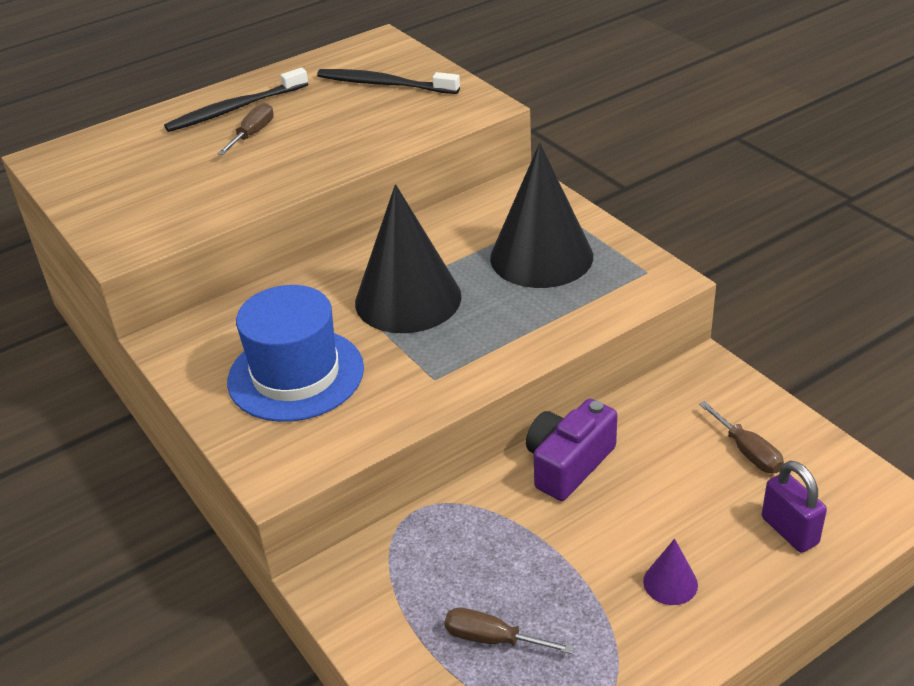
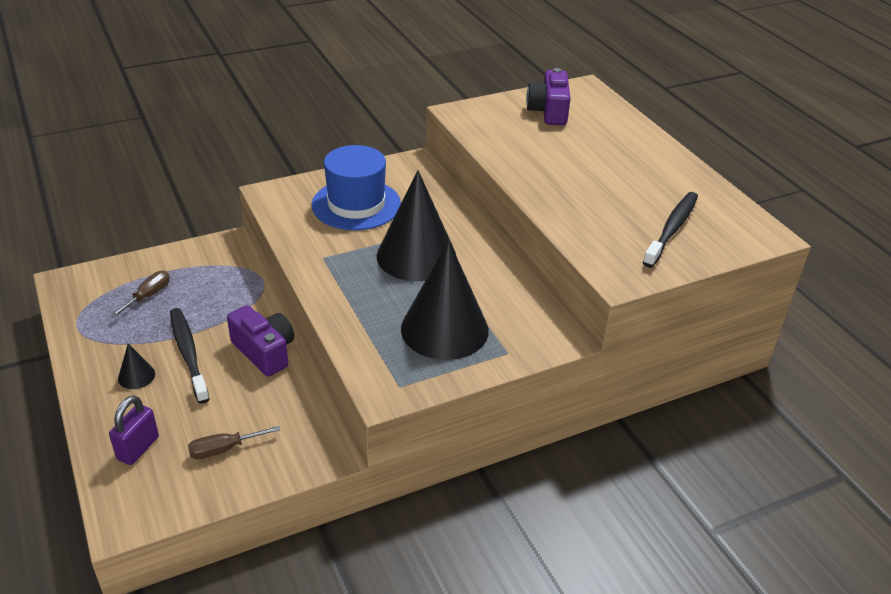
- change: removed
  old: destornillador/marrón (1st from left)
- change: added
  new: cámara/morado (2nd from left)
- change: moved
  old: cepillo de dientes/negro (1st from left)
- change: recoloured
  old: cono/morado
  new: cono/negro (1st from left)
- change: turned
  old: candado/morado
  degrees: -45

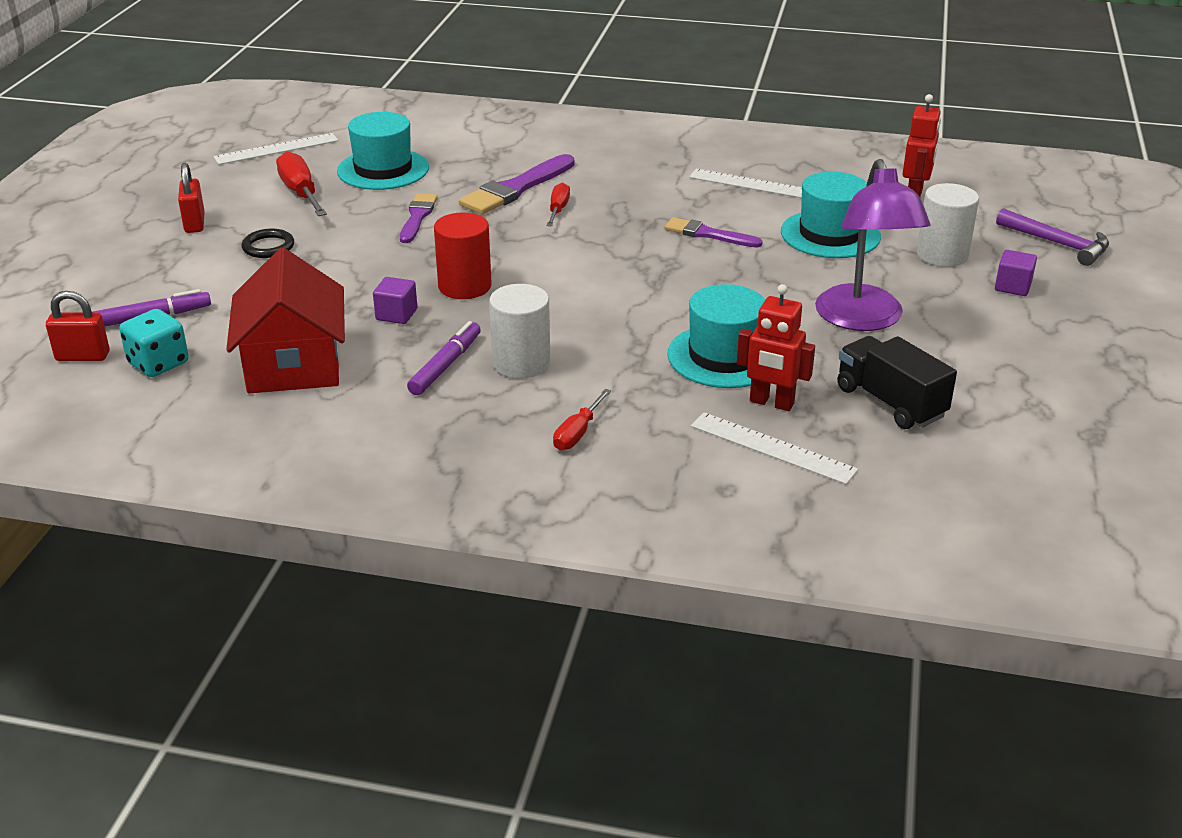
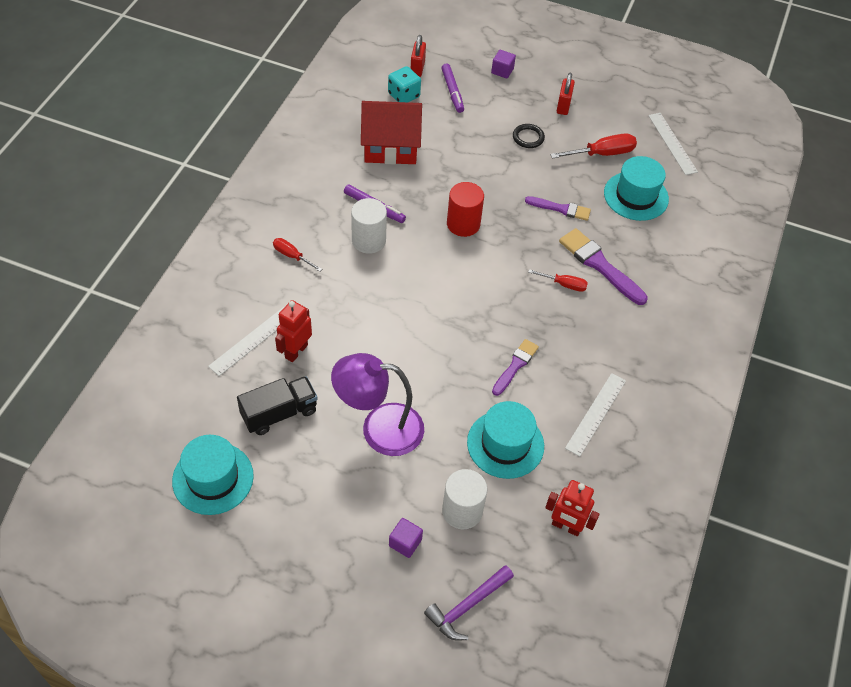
- change: moved
  old: cubo/morado (1st from left in the first image)
  new: cubo/morado (2nd from left)
- change: moved
  old: sombrero/turquesa (2nd from left in the first image)
  new: sombrero/turquesa (1st from left)
- change: turned
  old: candado/rojo (2nd from left)
  degrees: -75

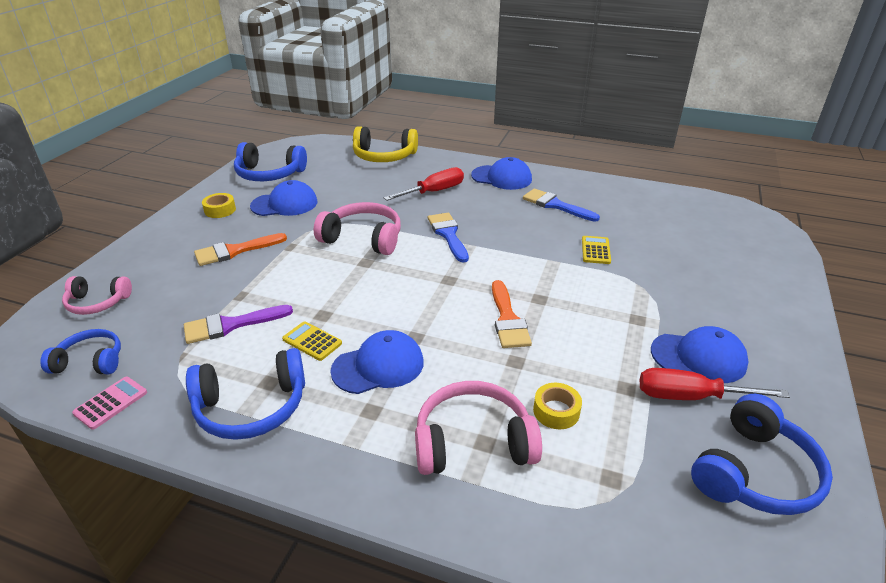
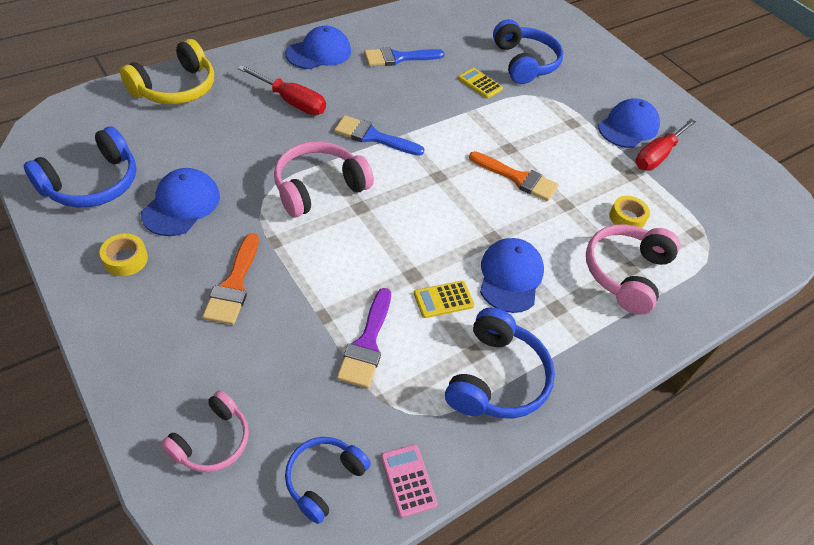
- change: moved
  old: auriculares/azul (4th from left)
- change: turned
  old: destornillador/rojo (1st from left)
  degrees: 120

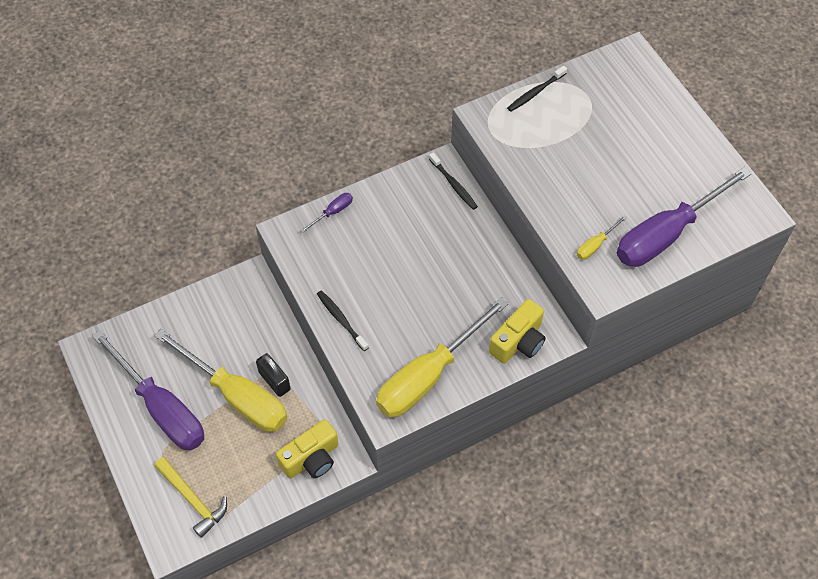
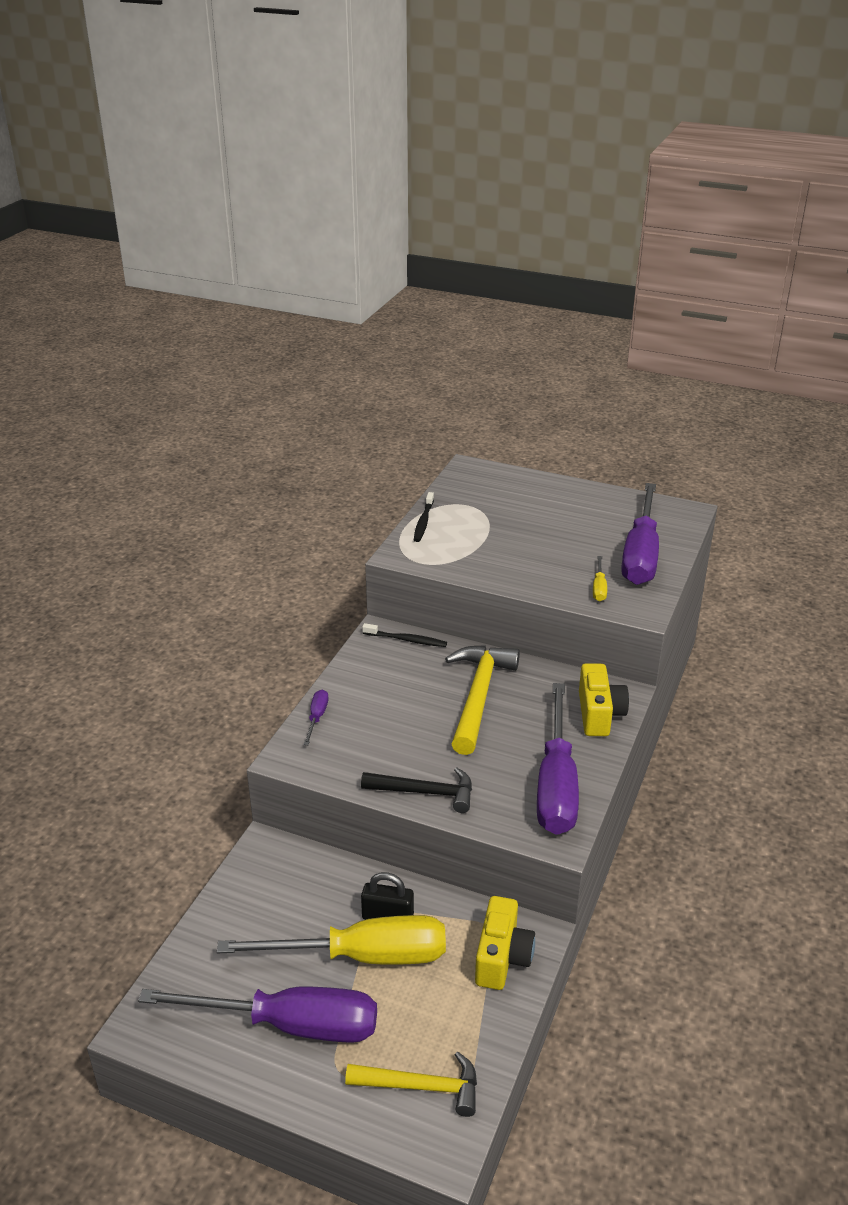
- change: added
  new: martillo/amarillo (2nd from left)
- change: replaced
  old: cepillo de dientes/negro (1st from left)
  new: martillo/negro
- change: recoloured
  old: destornillador/amarillo (2nd from left)
  new: destornillador/morado (3rd from left)

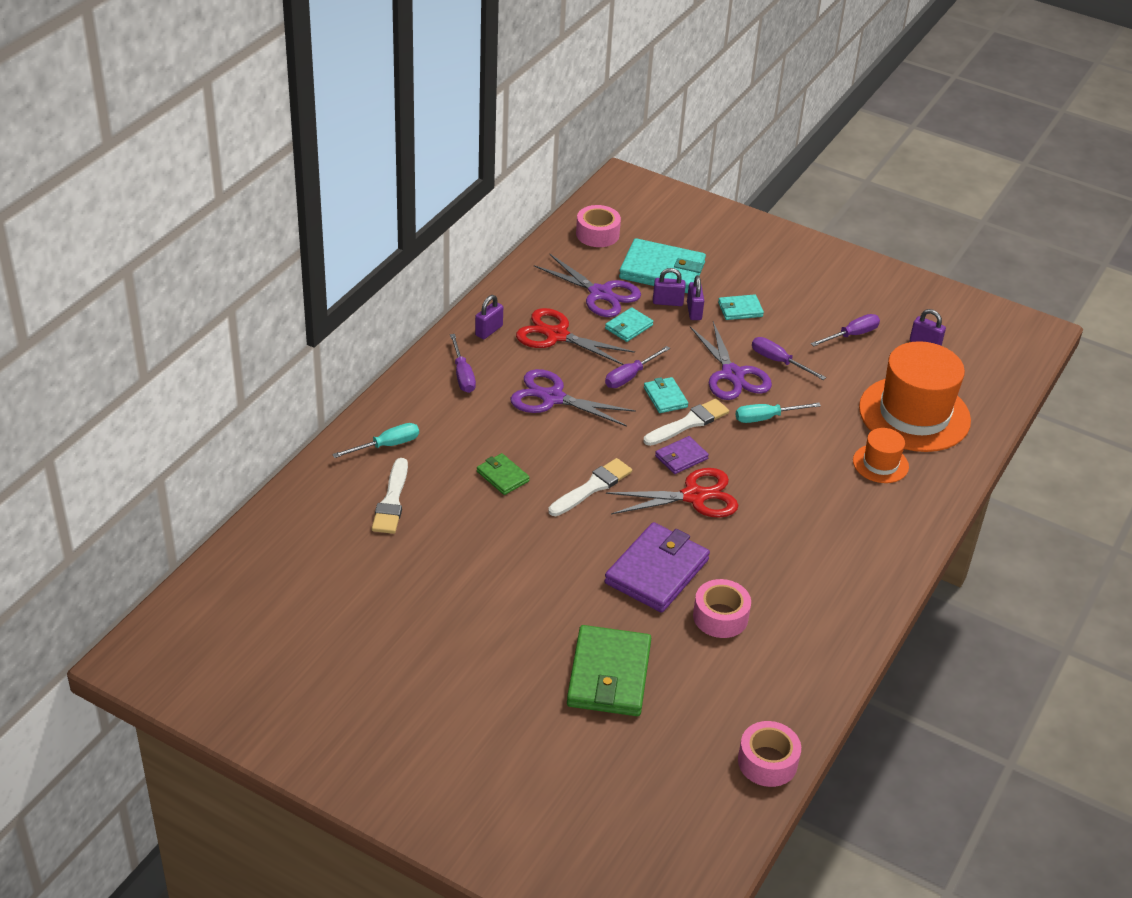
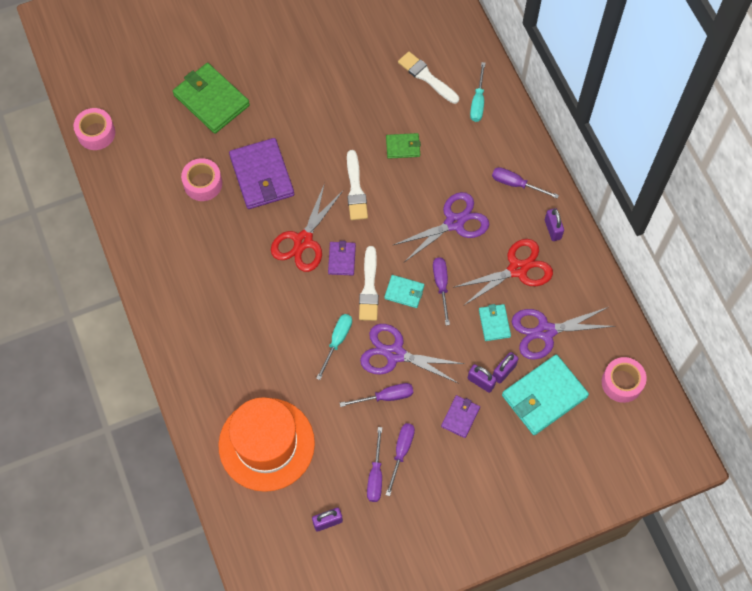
- change: removed
  old: sombrero/naranja (1st from left)
- change: added
  new: destornillador/morado (3rd from left)
- change: recoloured
  old: cartera/turquesa (4th from left)
  new: cartera/morado (3rd from left)

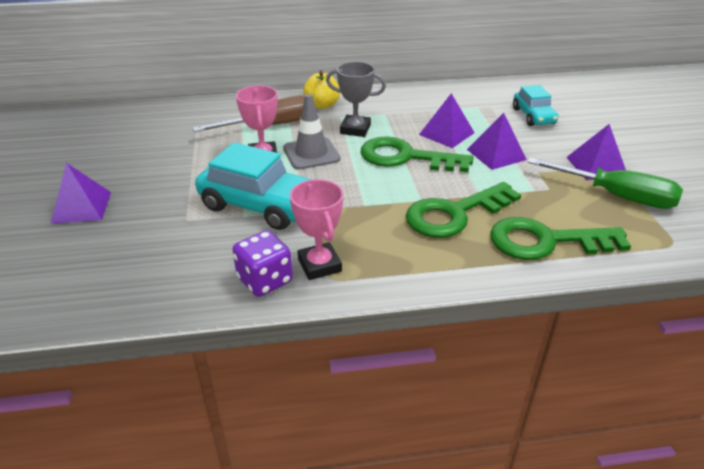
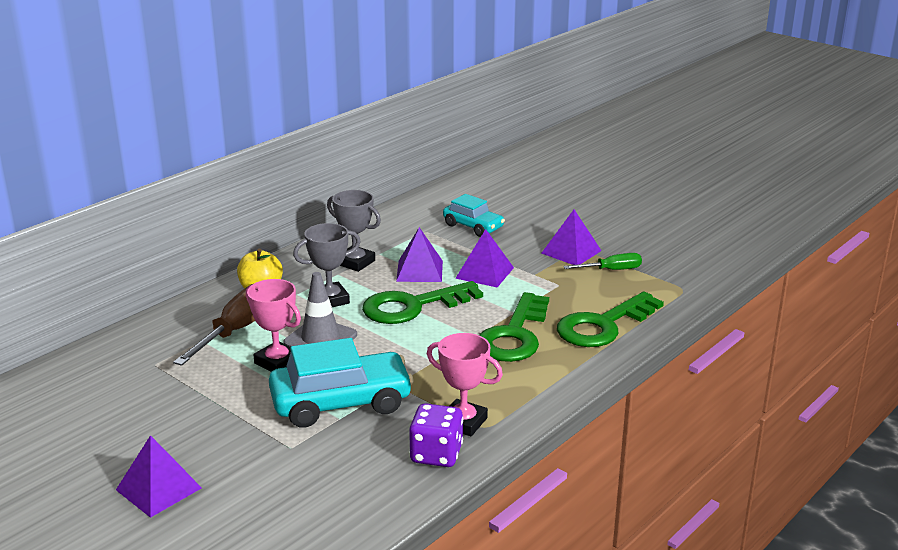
- change: added
  new: trofeo/gris (2nd from left)
- change: resized
  old: destornillador/verde
  factor: 0.57

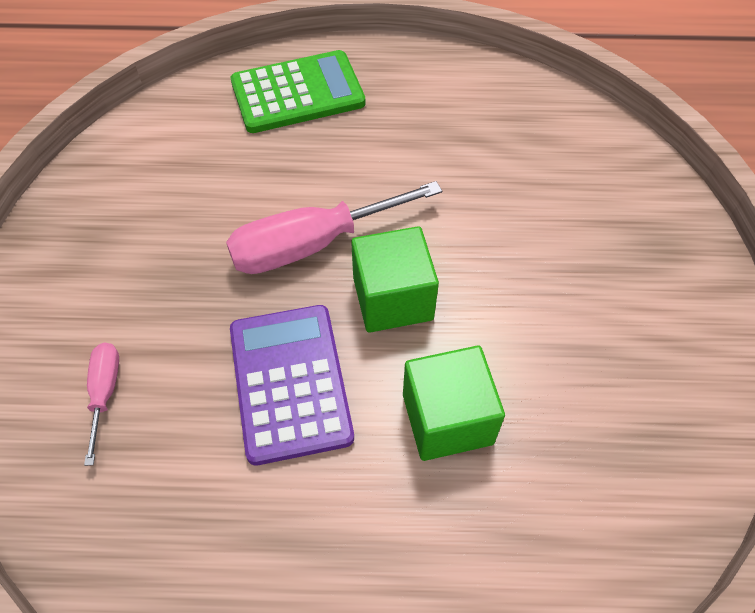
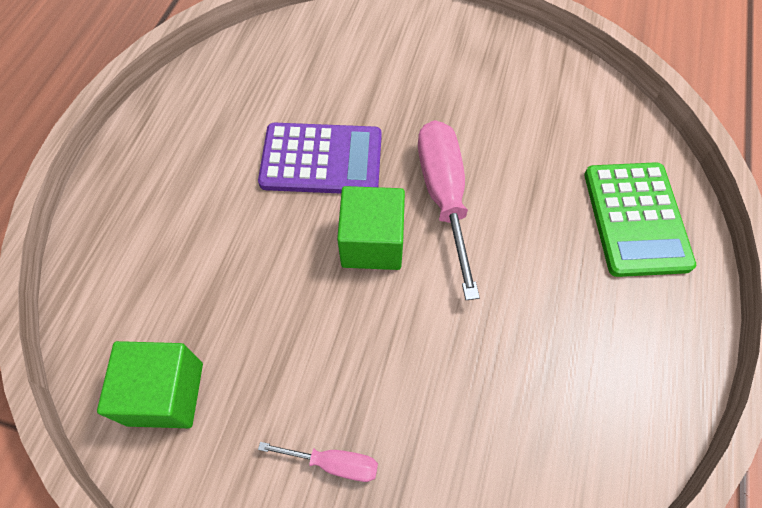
- change: moved
  old: destornillador/rosa (1st from left)
- change: moved
  old: cubo/verde (2nd from left in the first image)
  new: cubo/verde (1st from left)

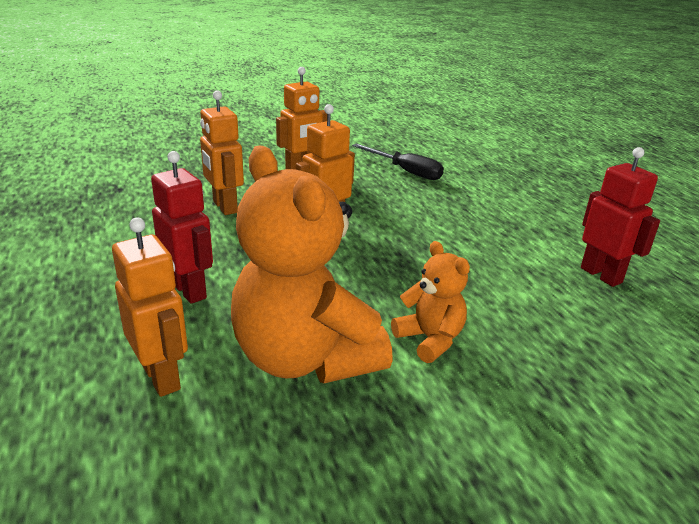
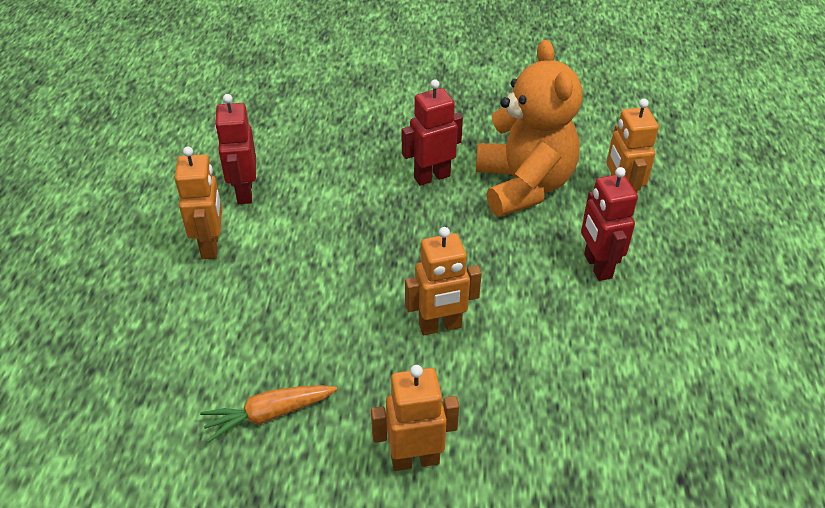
- change: moved
  old: robot/naranja (2nd from left in the first image)
  new: robot/naranja (1st from left)
- change: replaced
  old: destornillador/negro
  new: zanahoria/naranja
- change: replaced
  old: osito/naranja (2nd from left)
  new: robot/rojo (2nd from left)

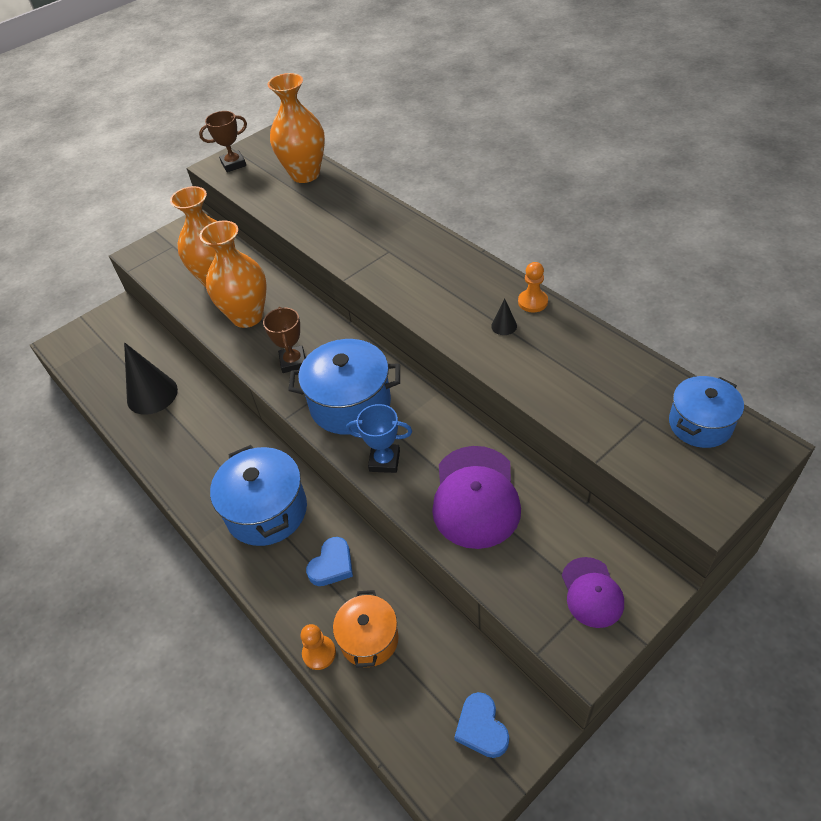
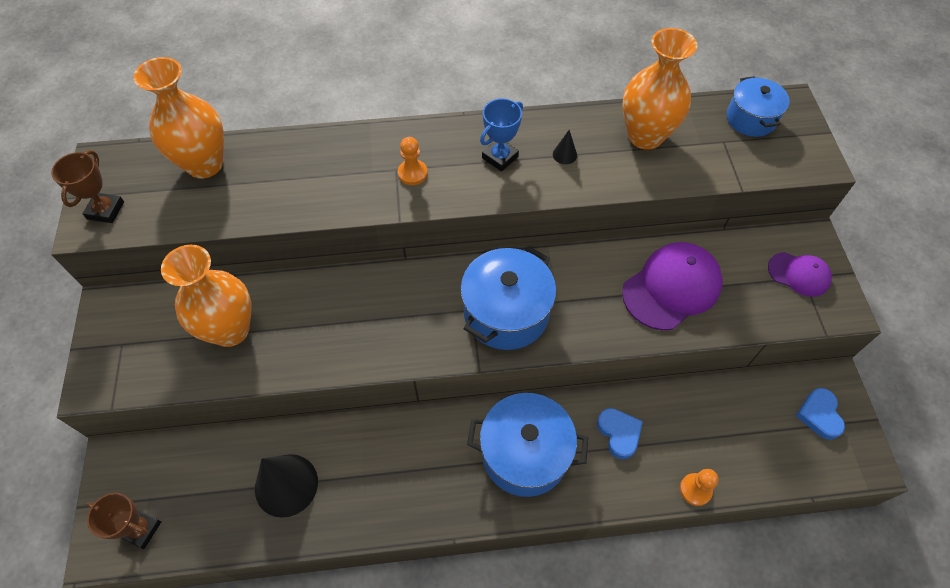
- change: removed
  old: olla/naranja
- change: moved
  old: florero/naranja (2nd from left in the first image)
  new: florero/naranja (3rd from left)
- change: moved
  old: trofeo/marrón (2nd from left)
- change: moved
  old: trofeo/azul
- change: moved
  old: peón/naranja (2nd from left in the first image)
  new: peón/naranja (1st from left)
- change: turned
  old: gorra/morado (1st from left)
  degrees: -75
- change: turned
  old: corazón/azul (2nd from left)
  degrees: 75

